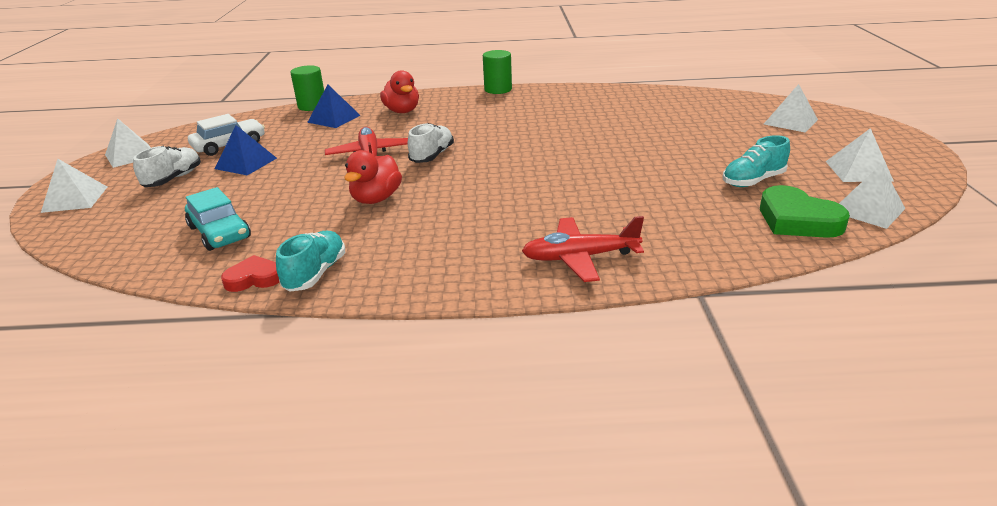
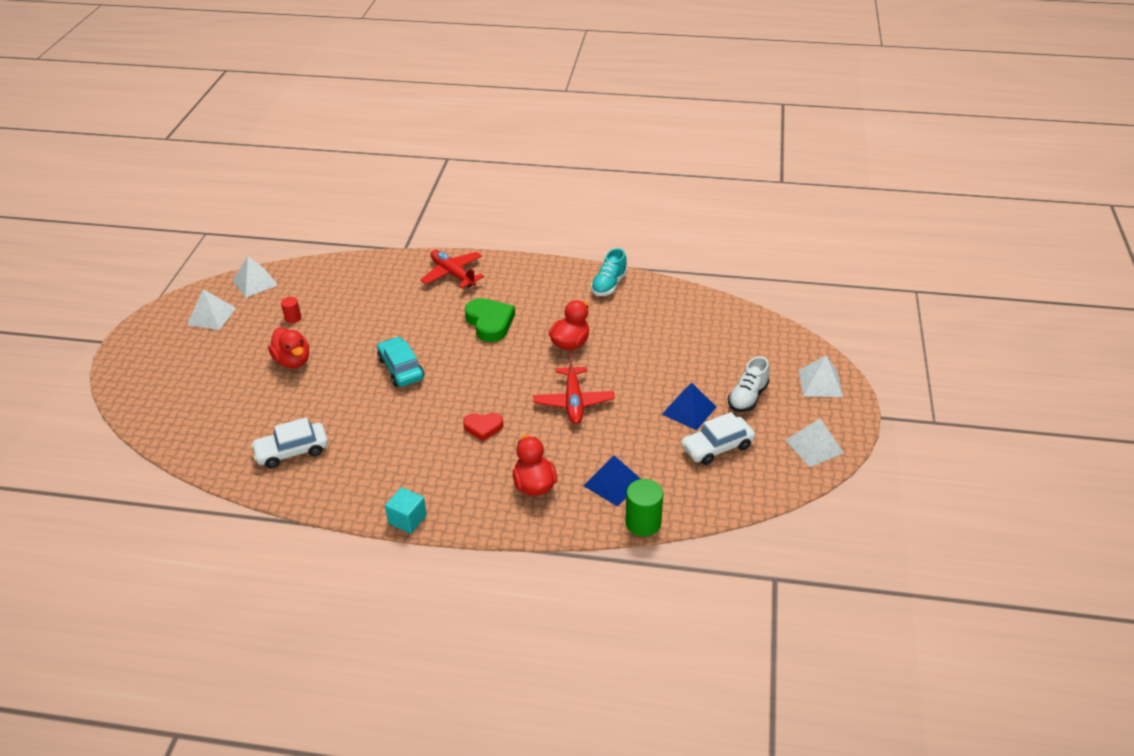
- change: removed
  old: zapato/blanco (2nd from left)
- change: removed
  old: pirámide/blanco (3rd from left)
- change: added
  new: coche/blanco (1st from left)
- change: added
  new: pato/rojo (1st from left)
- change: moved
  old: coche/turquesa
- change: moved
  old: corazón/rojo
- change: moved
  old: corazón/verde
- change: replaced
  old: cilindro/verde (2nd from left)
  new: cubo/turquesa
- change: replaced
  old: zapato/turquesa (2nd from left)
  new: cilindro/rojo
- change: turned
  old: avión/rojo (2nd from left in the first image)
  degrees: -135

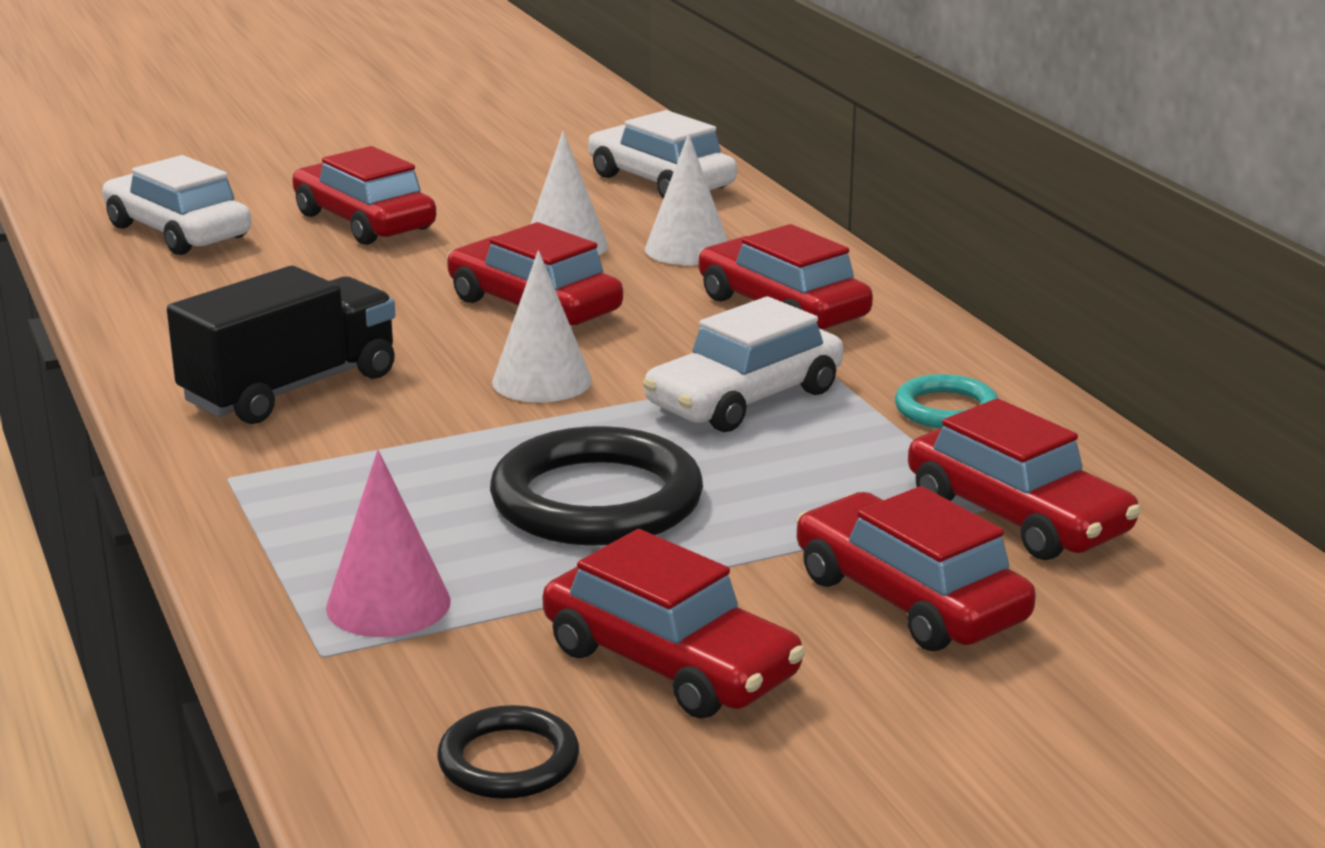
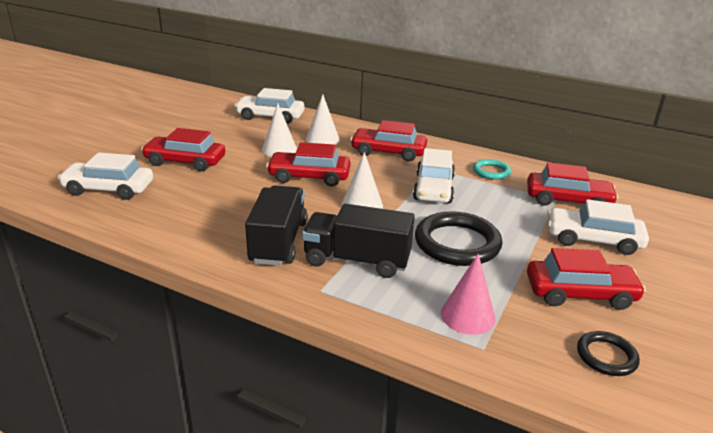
- change: added
  new: camión/negro (2nd from left)
- change: recoloured
  old: coche/rojo (5th from left)
  new: coche/blanco (4th from left)

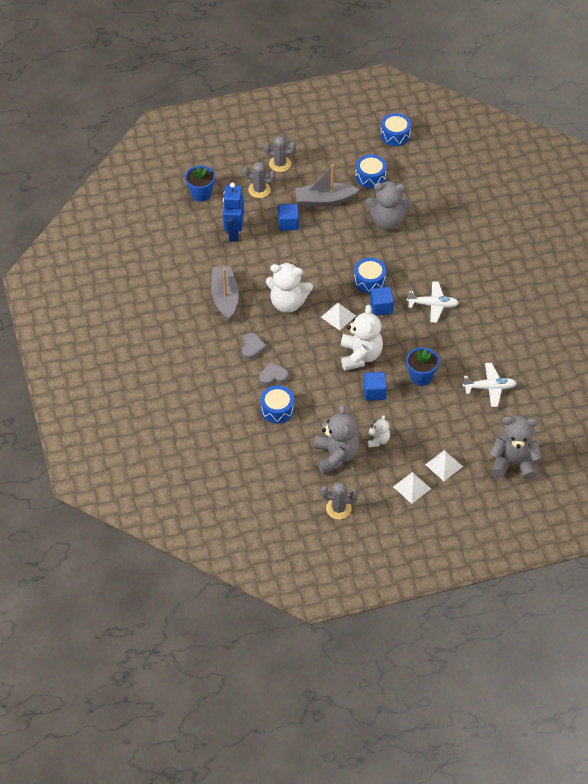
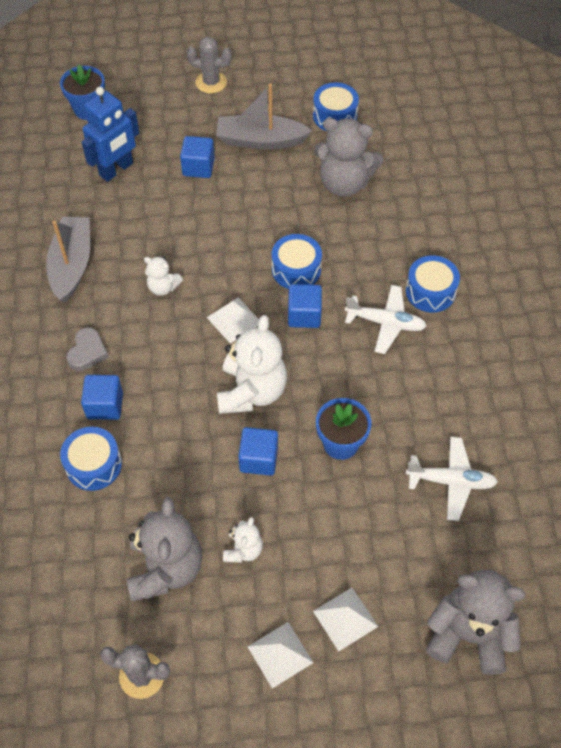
- change: removed
  old: cactus/gris (1st from left)
- change: moved
  old: tambor/azul (4th from left)
- change: replaced
  old: corazón/gris (2nd from left)
  new: cubo/azul (1st from left)
- change: turned
  old: robot/azul
  degrees: -150
- change: resized
  old: osito/blanco (1st from left)
  factor: 0.51

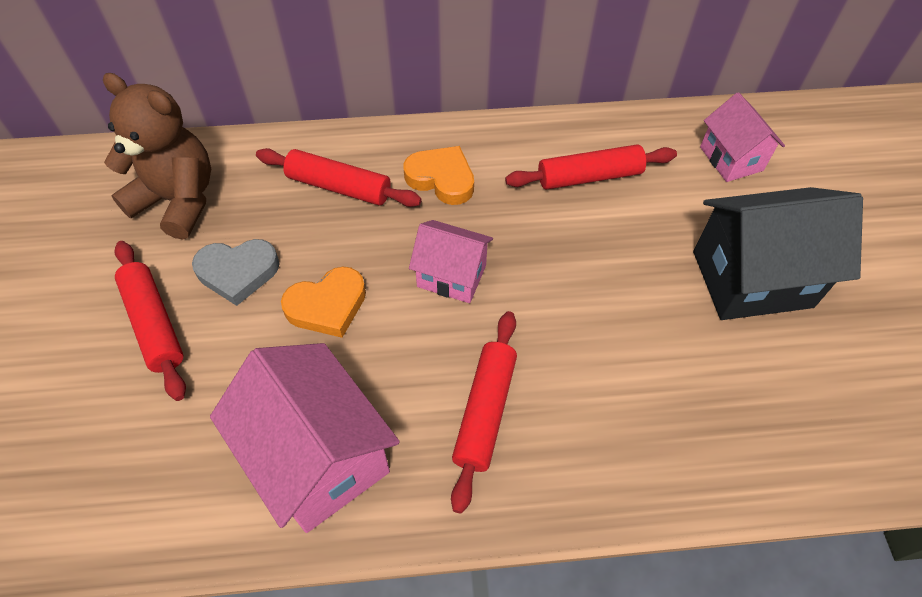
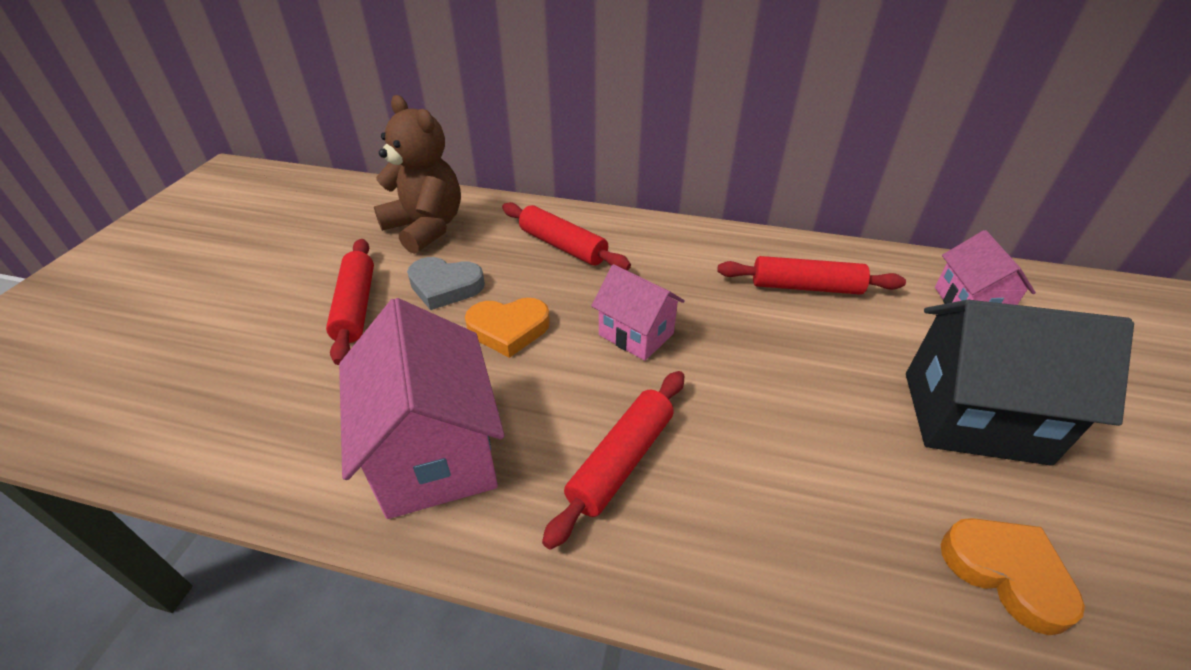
- change: moved
  old: corazón/naranja (2nd from left)

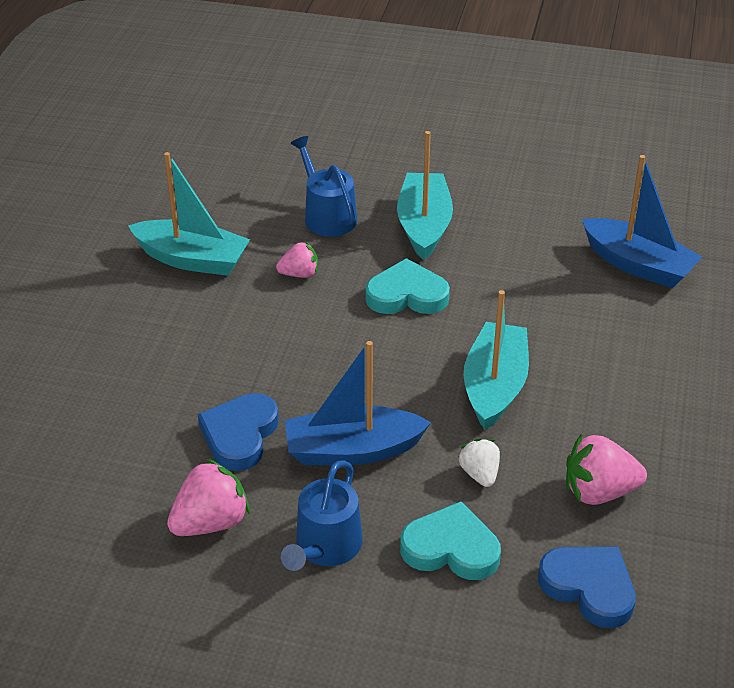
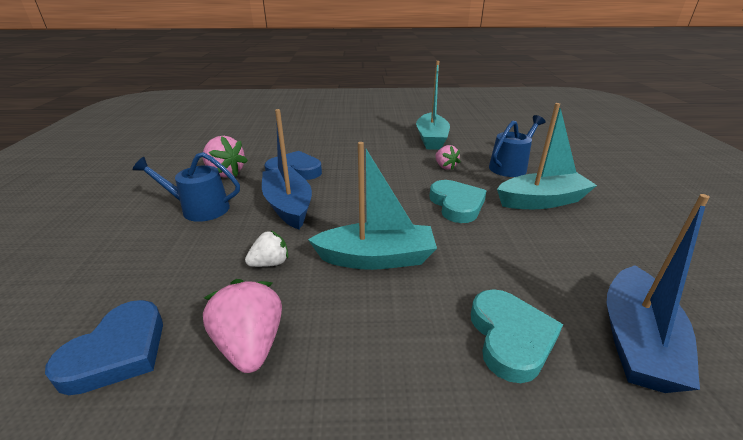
- change: moved
  old: corazón/turquesa (2nd from left)

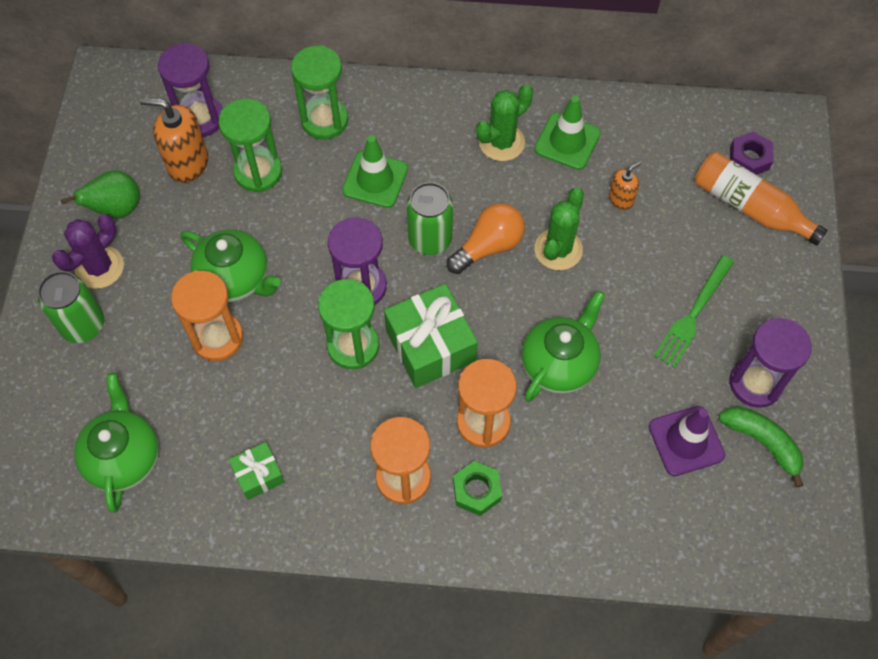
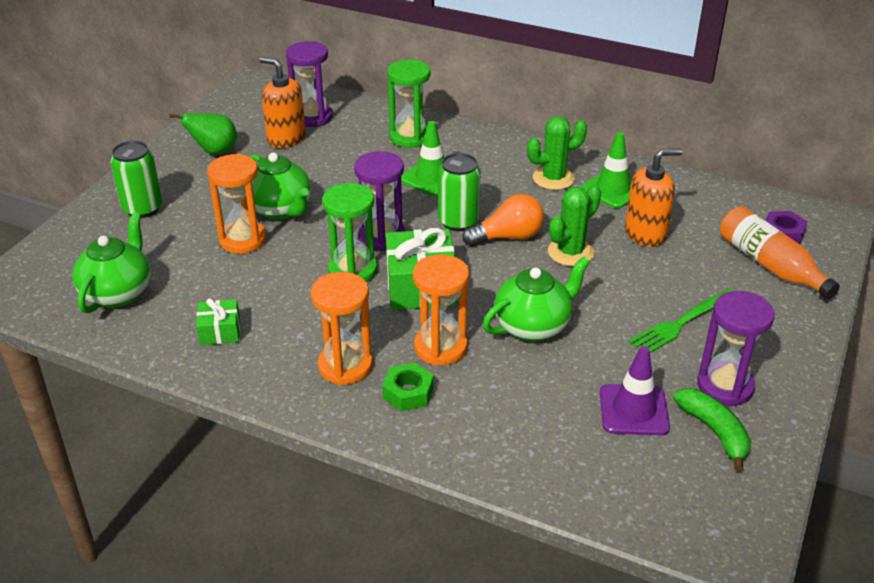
- change: removed
  old: cactus/morado
- change: removed
  old: reloj de arena/verde (1st from left)
- change: resized
  old: dispensador de jabón/naranja (2nd from left)
  factor: 1.82

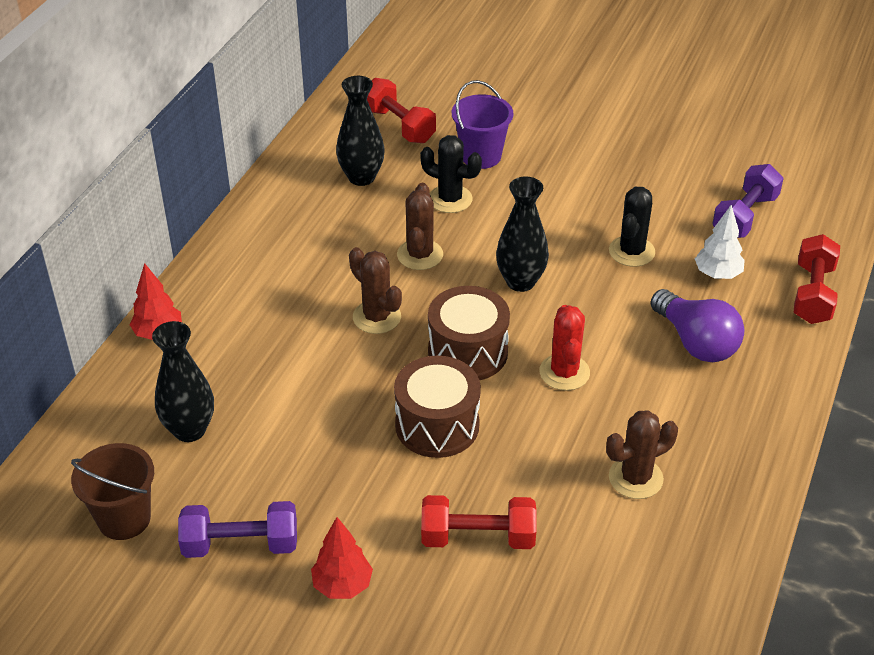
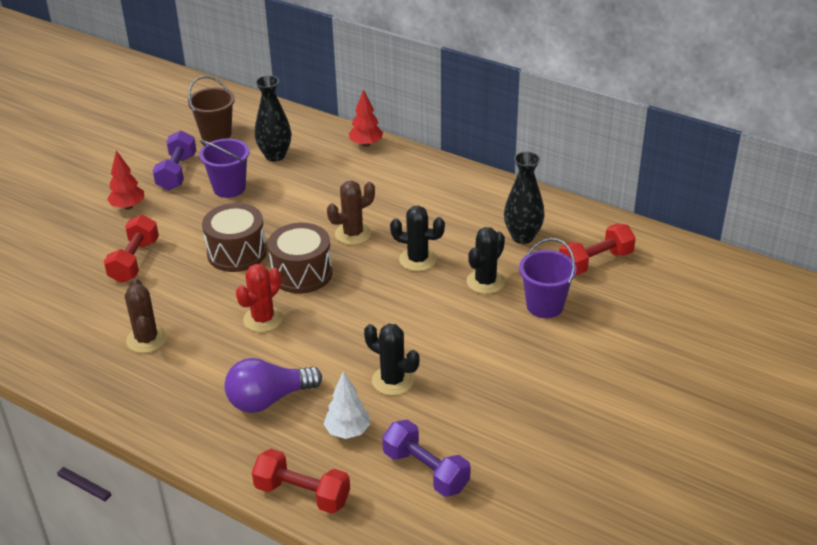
- change: removed
  old: florero/negro (3rd from left)
- change: added
  new: balde/morado (1st from left)
- change: recoloured
  old: cactus/marrón (2nd from left)
  new: cactus/negro (2nd from left)
- change: turned
  old: cactus/rojo
  degrees: -60

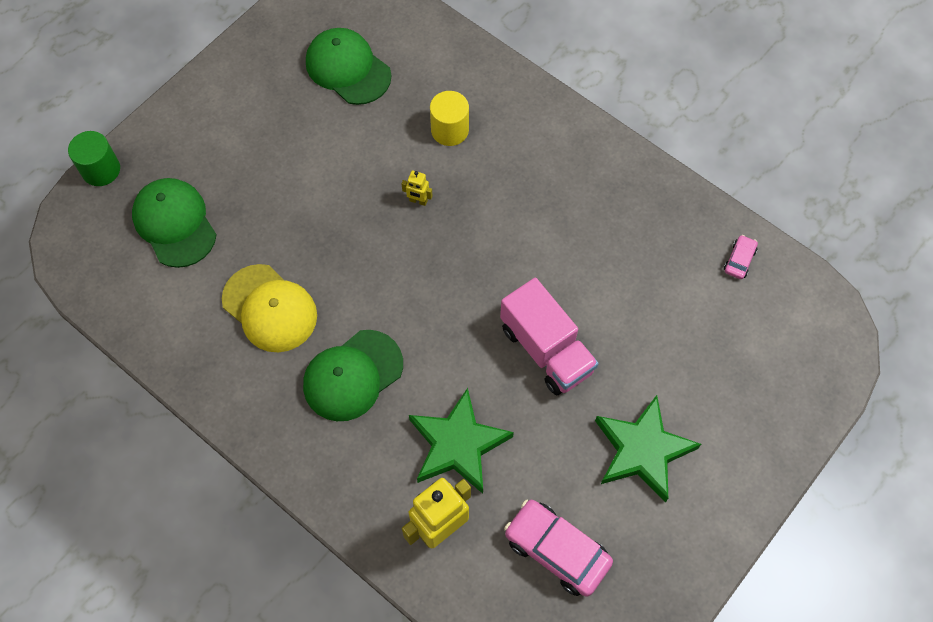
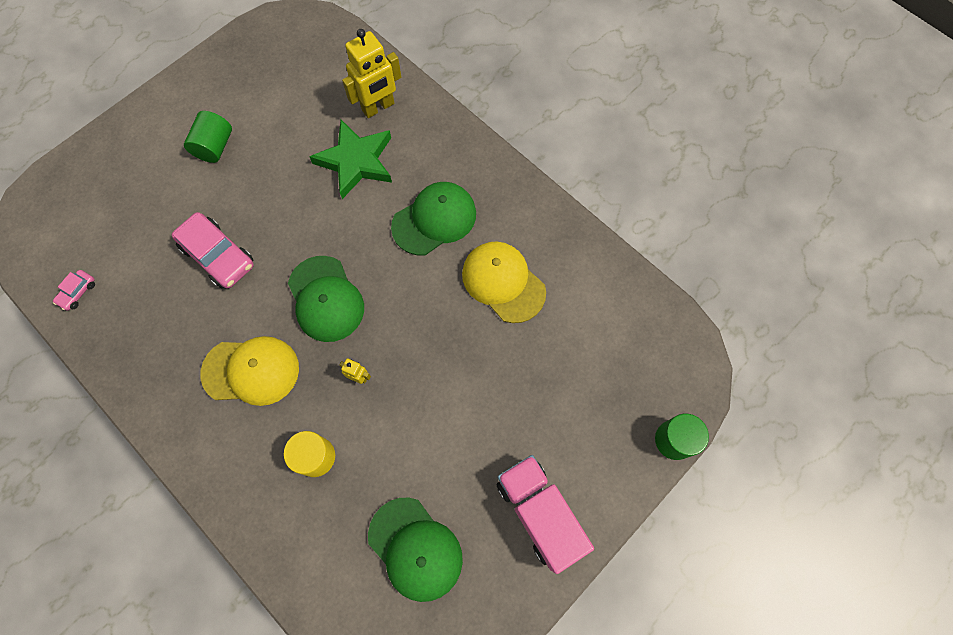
- change: added
  new: gorra/amarillo (1st from left)
- change: moved
  old: gorra/verde (1st from left)
- change: moved
  old: camión/rosa
- change: moved
  old: coche/rosa (1st from left in the first image)
  new: coche/rosa (2nd from left)
- change: replaced
  old: estrella/verde (2nd from left)
  new: cilindro/verde (1st from left)

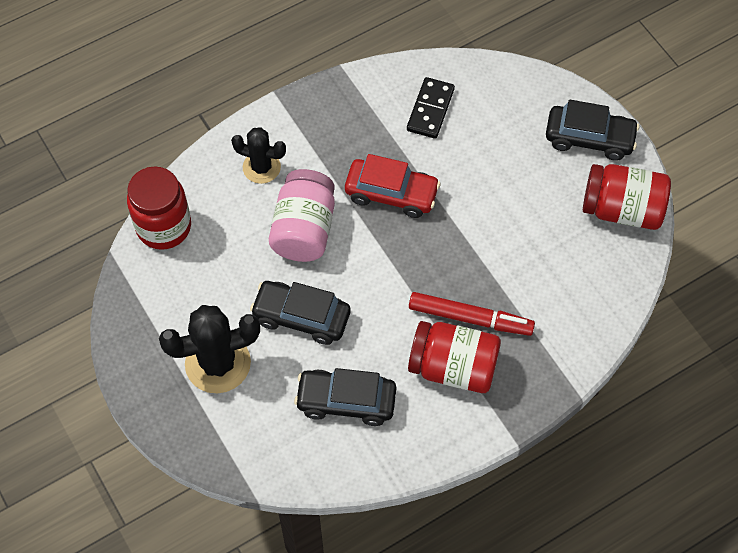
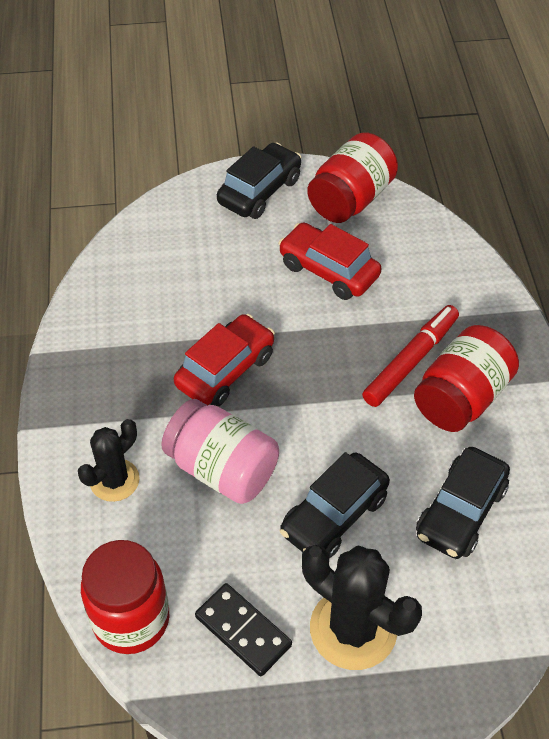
- change: added
  new: coche/rojo (2nd from left)
- change: moved
  old: ficha de dominó/negro
- change: turned
  old: cactus/negro (1st from left in the first image)
  degrees: -60

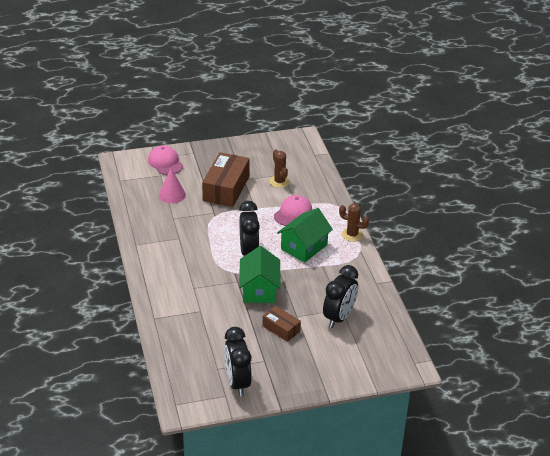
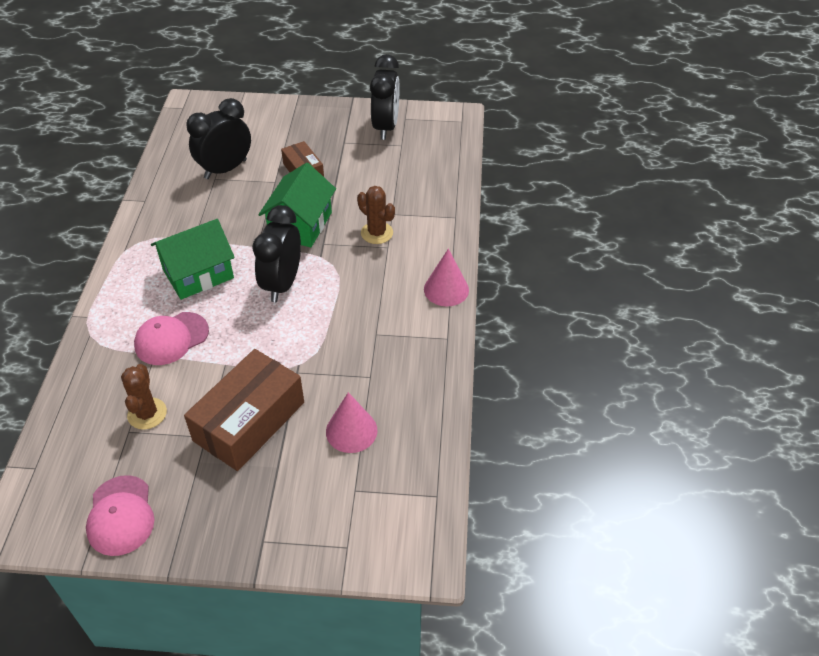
- change: added
  new: cono/rosa (2nd from left)
- change: moved
  old: gorra/rosa (1st from left)
- change: moved
  old: cactus/marrón (2nd from left)

